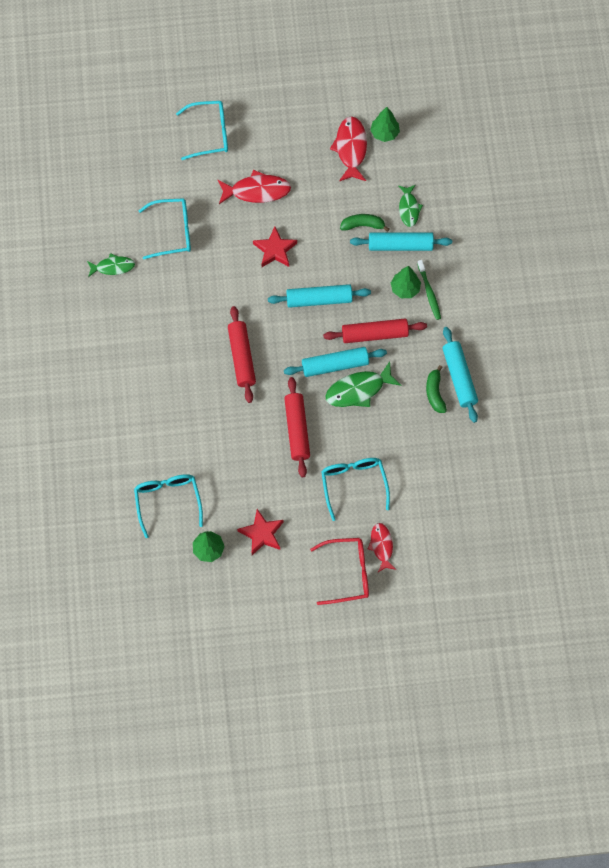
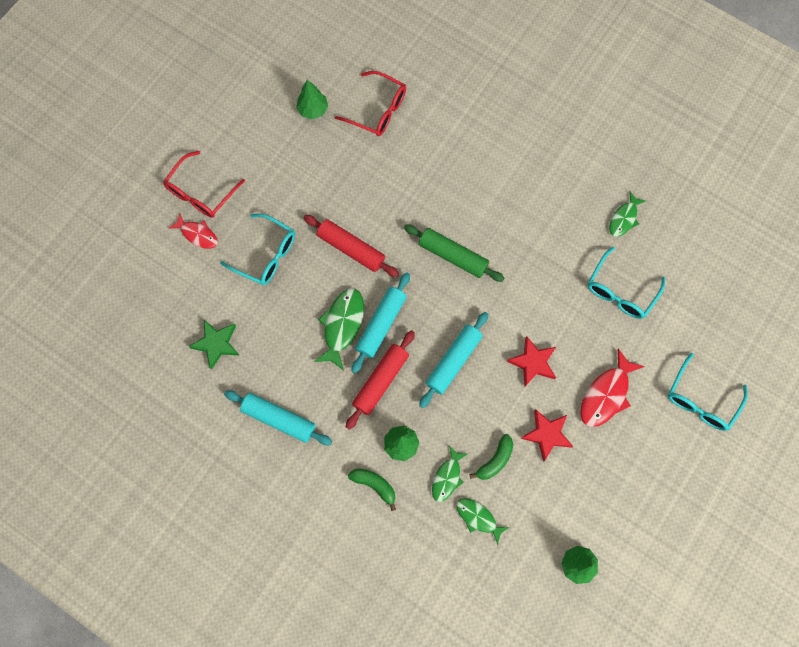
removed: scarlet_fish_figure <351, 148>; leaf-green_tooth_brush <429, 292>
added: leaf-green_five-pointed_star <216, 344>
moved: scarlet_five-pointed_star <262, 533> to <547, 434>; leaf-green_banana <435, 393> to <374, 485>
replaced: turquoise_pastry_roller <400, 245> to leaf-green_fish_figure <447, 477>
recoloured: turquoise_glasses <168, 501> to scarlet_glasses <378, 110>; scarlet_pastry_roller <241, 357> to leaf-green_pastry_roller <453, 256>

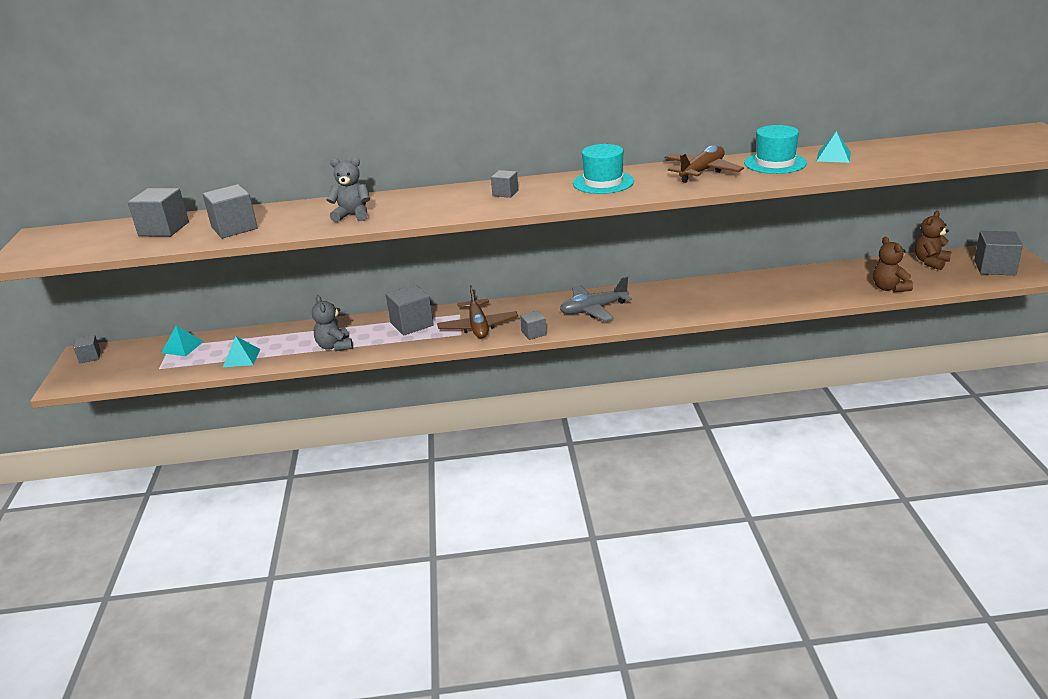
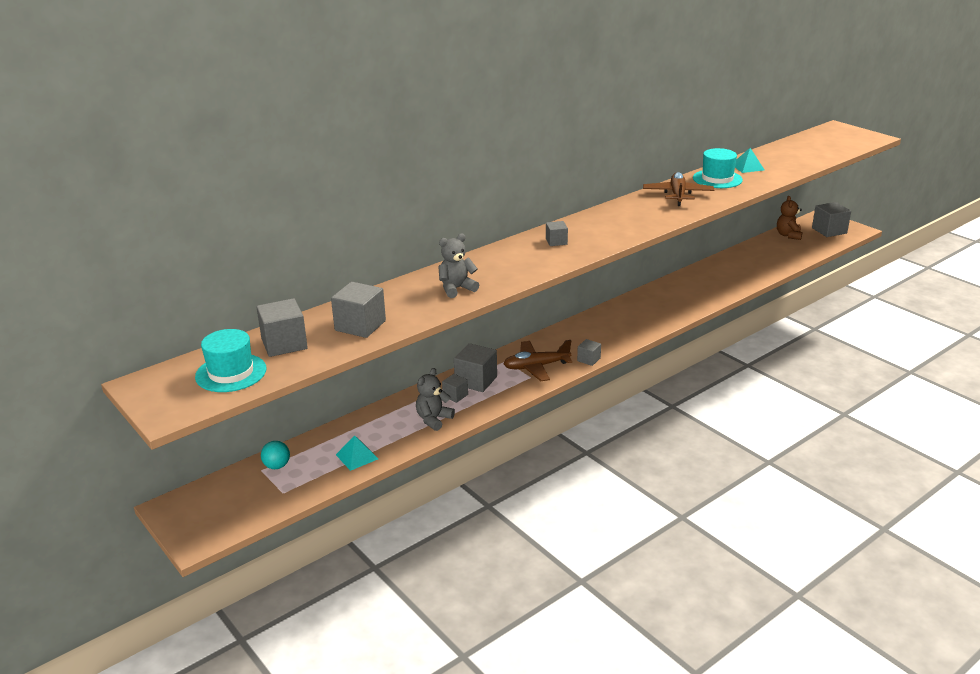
removed: gray_aeroplane <593, 309>; dark_brown_stuffed_bear <889, 288>
moved: gray_block <90, 357> to <455, 395>; turquoise_hat <603, 182> to <231, 373>
replaced: turquoise_pyramid <182, 347> to turquoise_play_ball <277, 466>
turned: gray_stuffed_bear <335, 346> = <433, 419> 90 degrees clockwise; dark_brown_aeroplane <478, 326> = <536, 367> 120 degrees clockwise

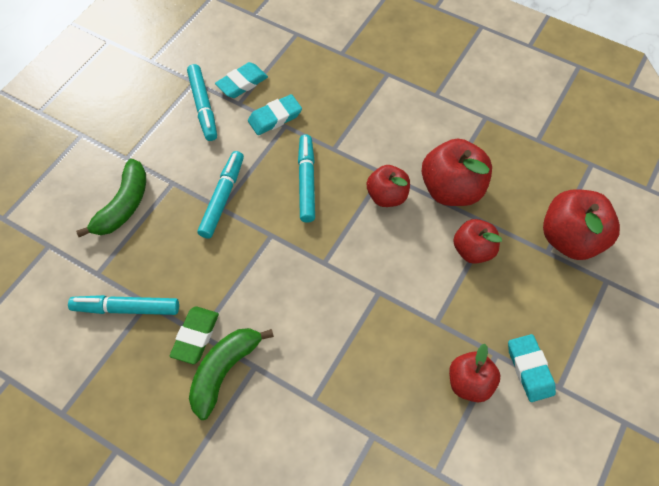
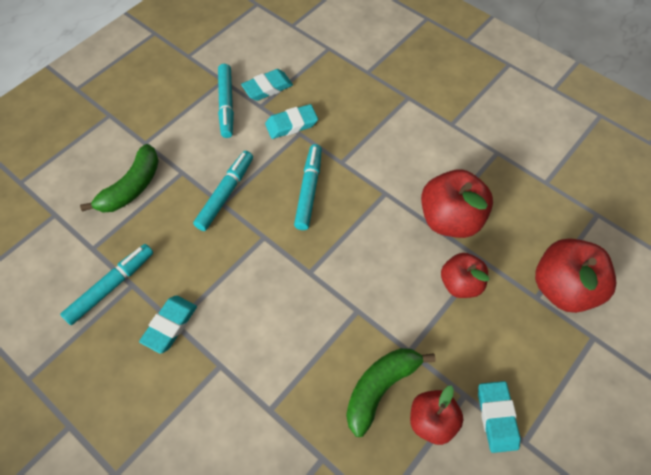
removed: scarlet_toy_apple <387, 196>
moved: leaf-green_banana <224, 371> to <380, 388>
recoloured: leaf-green_eraser <195, 336> to turquoise_eraser <170, 325>
turned: turquoise_marker <126, 308> = <111, 286> 120 degrees clockwise

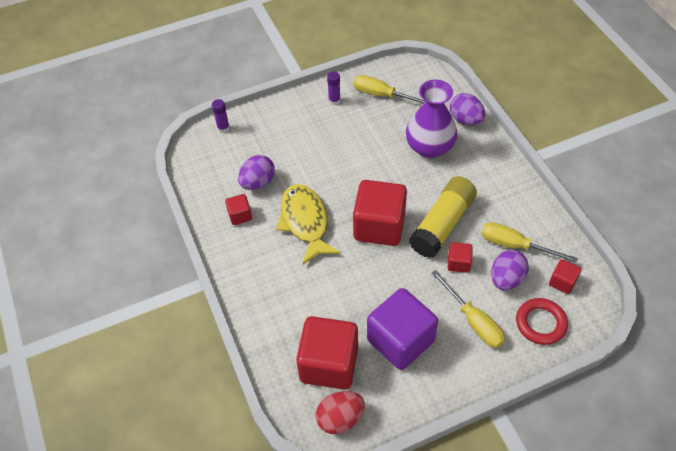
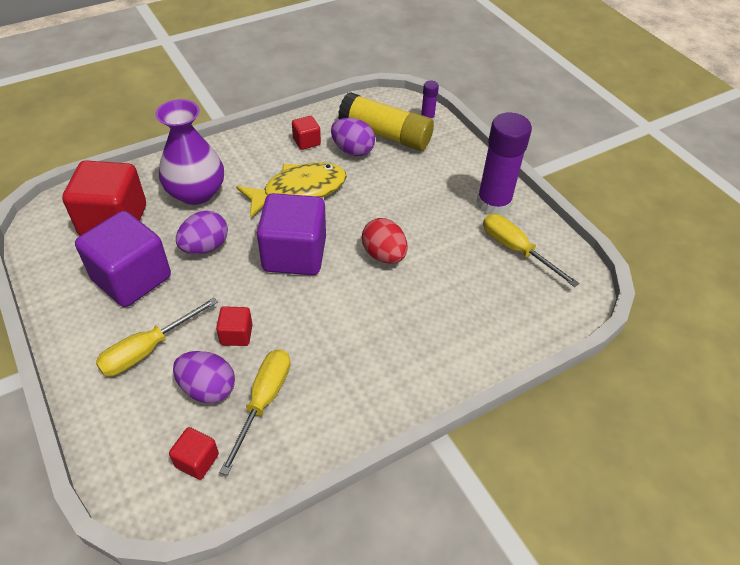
removed: scarlet_torus <540, 323>
moved: scarlet_egg <340, 418> to <384, 255>; purple_vase <429, 147> to <196, 192>; bright_yellow_glue_stick <442, 224> to <385, 134>; purple_egg <465, 120> to <205, 247>
recoloured: scarlet_block <379, 226> to purple_block <294, 254>
turned: bright_yellow_hand_screwdriver <382, 95> = <516, 250> 60 degrees counterclockwise
resized: purple_glue_stick <334, 100> = <493, 204> x2.19

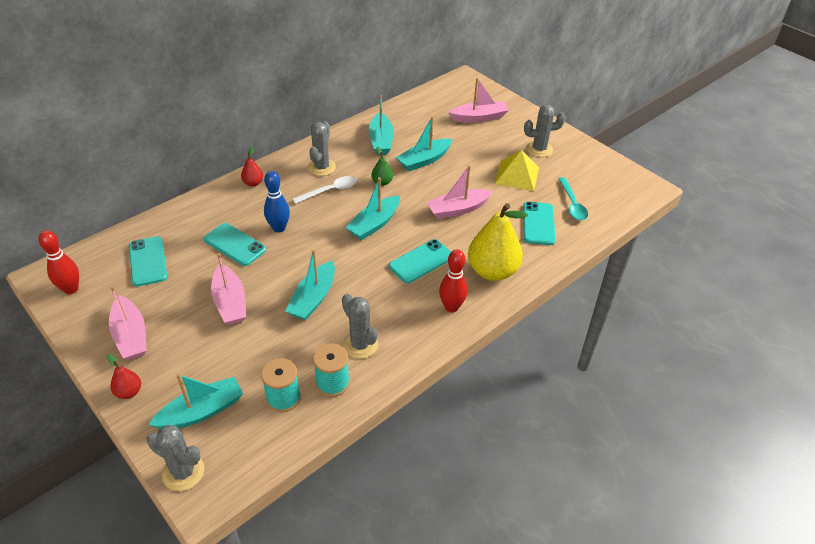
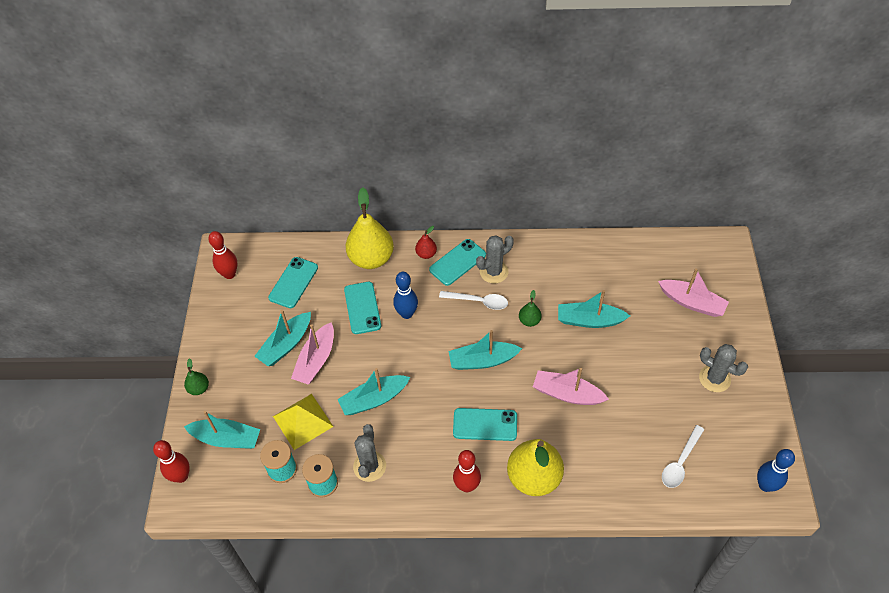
removed: rosy_boat <131, 335>
added: bright_yellow_pear_fruit <371, 258>; cobalt_tenpin <765, 485>
moved: turquoise_boat <381, 140> to <286, 345>; bright_yellow_pyramid <517, 175> to <303, 421>; turquoise_phone <538, 223> to <457, 262>
replaced: gray_prickly_plant <183, 472> to scarlet_tenpin <181, 476>
recoloured: scarlet_pear_fruit <129, 392> to leaf-green_pear_fruit <199, 388>; turquoise_tablespoon <572, 204> to snow-white_tablespoon <680, 462>

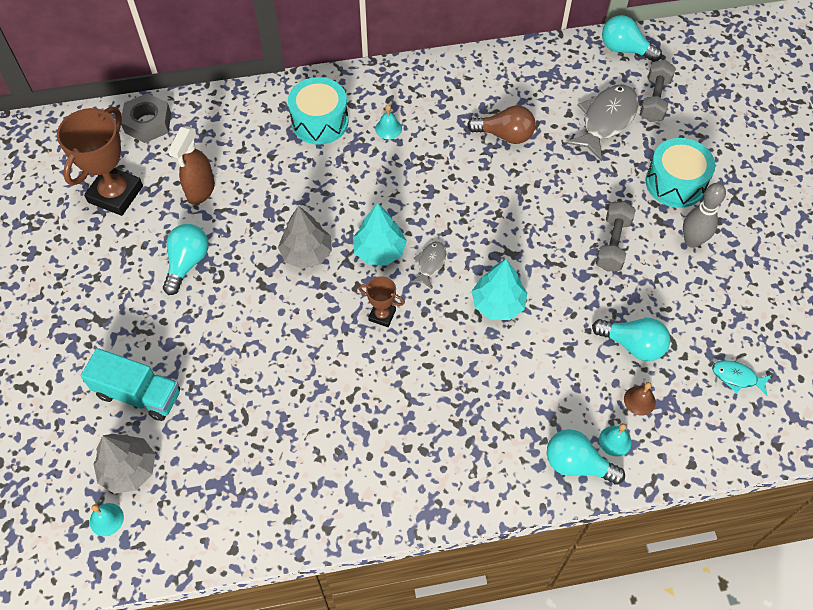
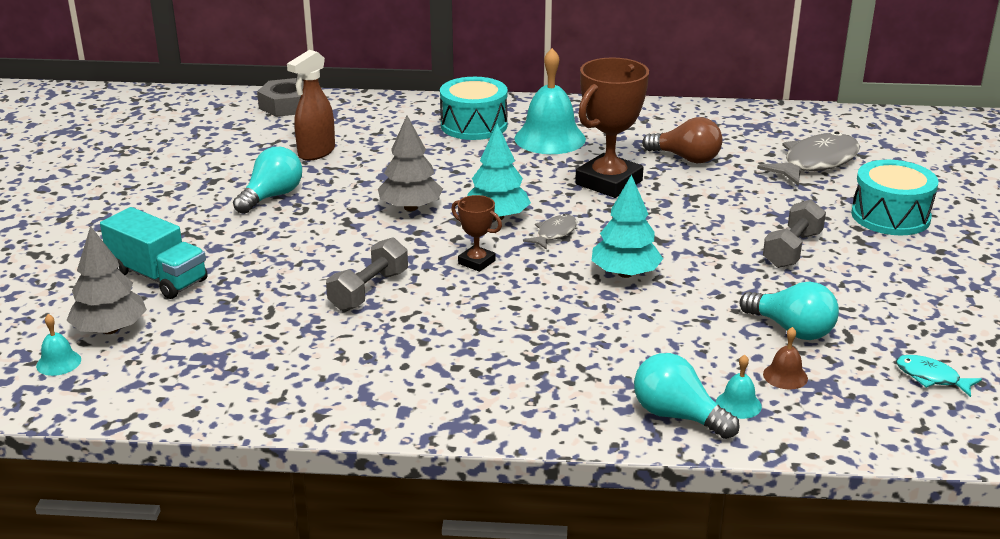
removed: turquoise_bulb <624, 49>; gray_tenpin <692, 241>
moved: dark_brown_award_cup <115, 194> to <608, 182>; gray_dumbbell <654, 100> to <369, 291>
resized: turquoise_school_bell <388, 128> = <550, 138> x2.23

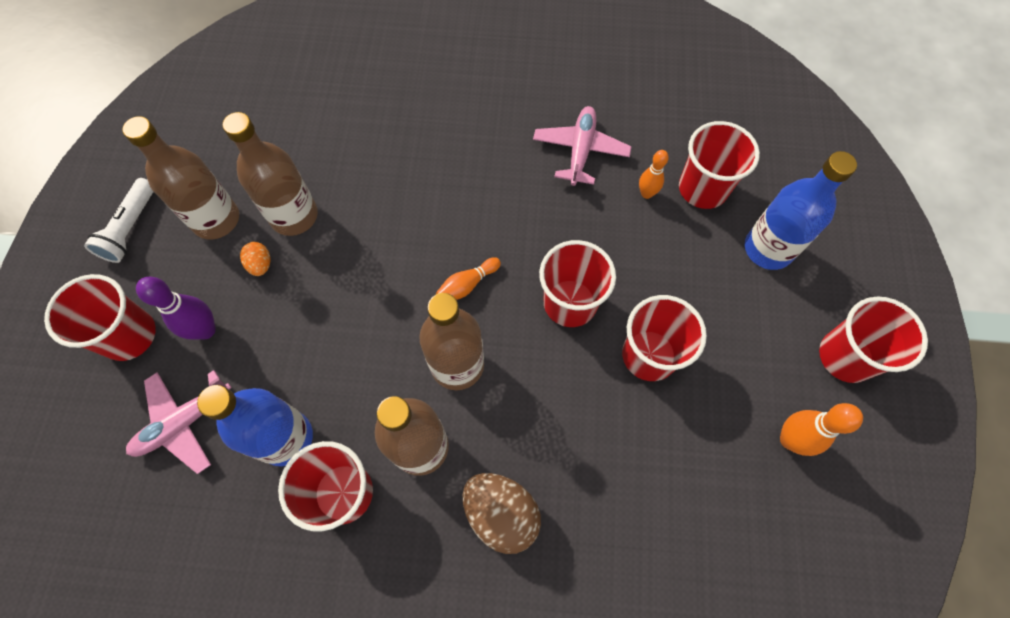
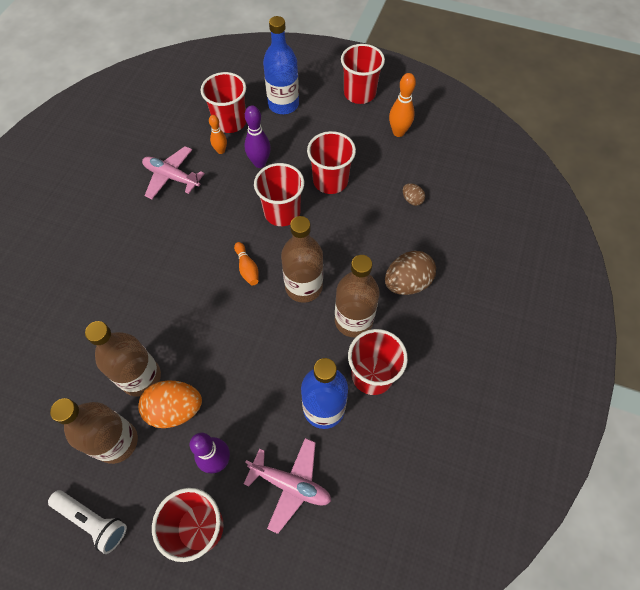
added: purple_tenpin <260, 163>; dark_brown_egg <412, 200>
turned: rosy_aeroplane <184, 422> = <290, 484> 45 degrees counterclockwise
resized: orange_egg <260, 265> = <175, 409> x1.97

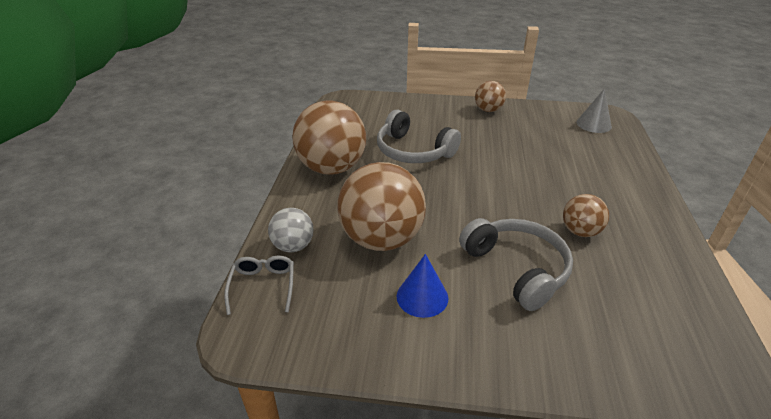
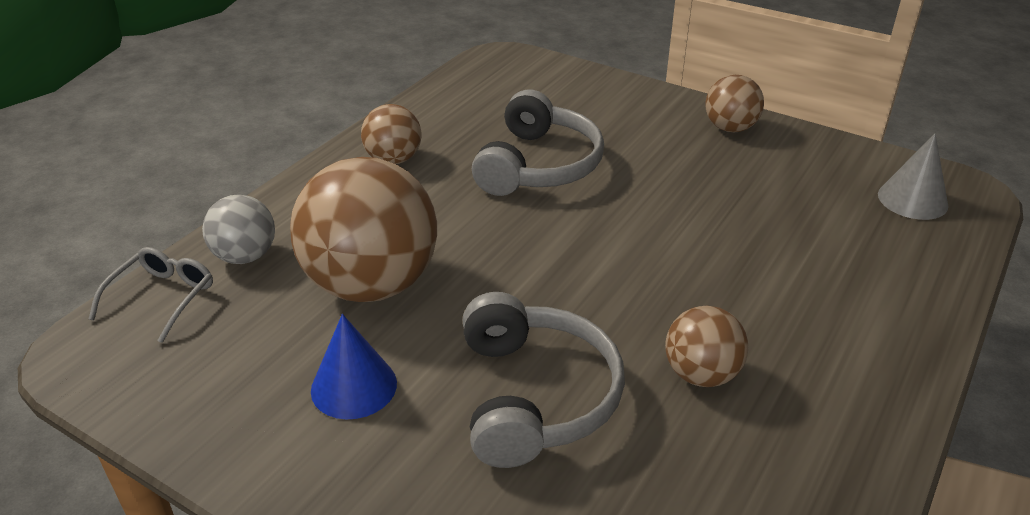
turned: gray_headphones <413, 151> = <539, 165> 135 degrees counterclockwise
resized: dark_brown_play_ball <332, 168> = <393, 159> x0.51

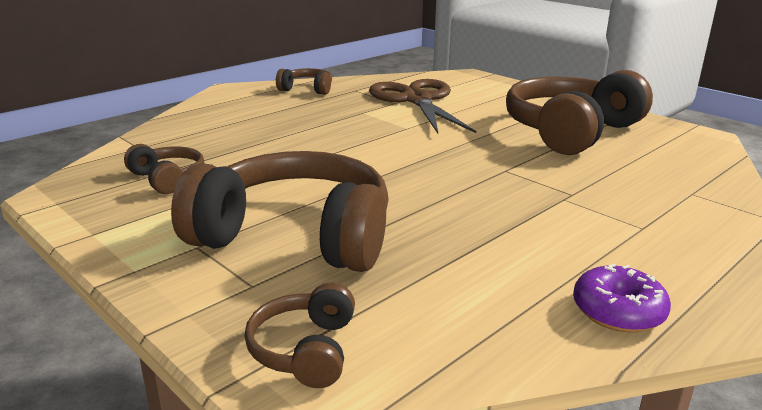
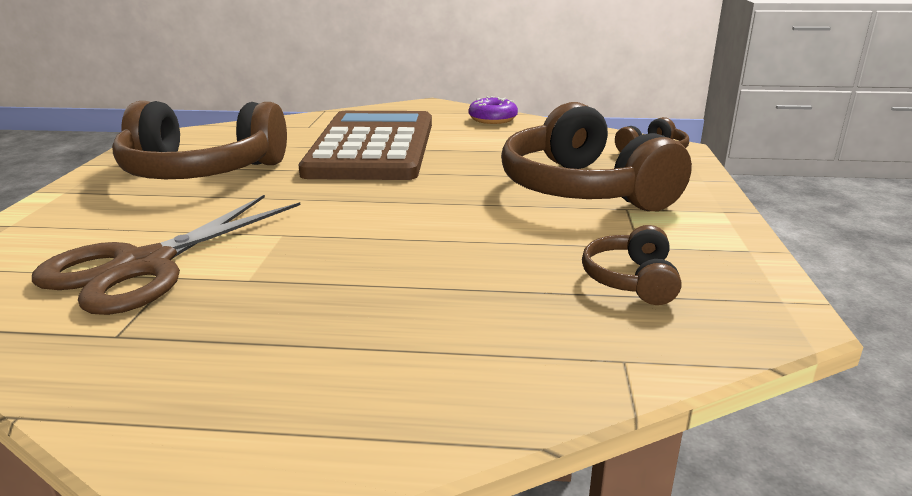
removed: dark_brown_headphones <307, 89>
added: dark_brown_pocket_calculator <373, 147>

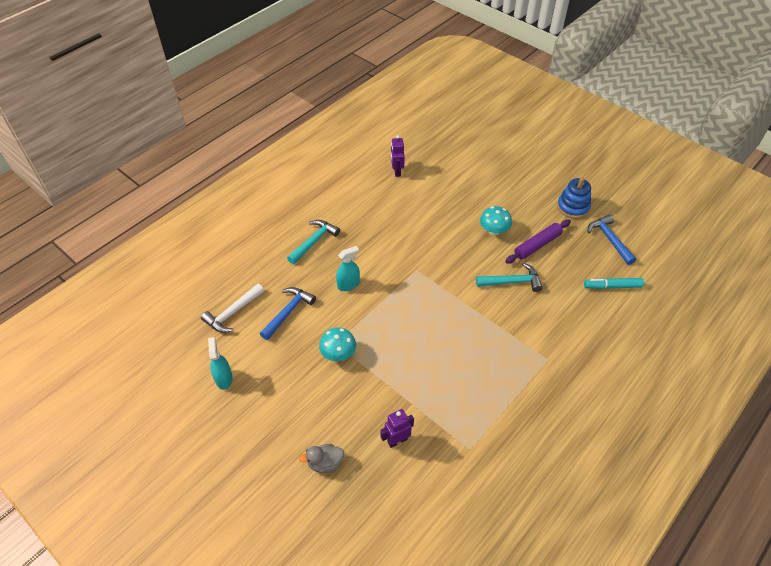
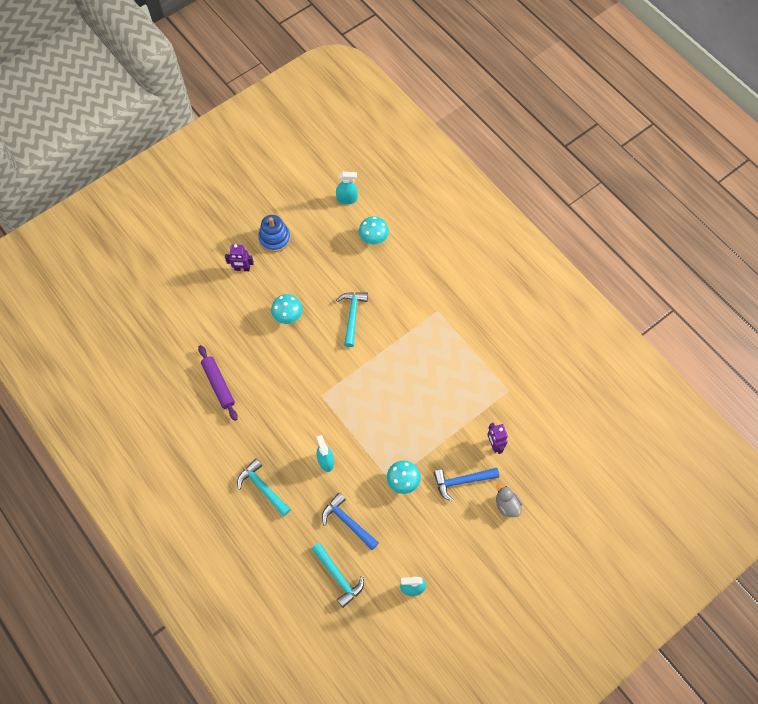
added: turquoise_sprayer <347, 199>
moved: purple_robot <397, 171> to <242, 268>; purple_pastry_roller <537, 245> to <218, 384>; cobalt_claw_hammer <609, 239> to <462, 481>
replaced: turquoise_marker <612, 286> to turquoise_mushroom <373, 237>
recoloured: snow-white_claw_hammer <233, 313> to turquoise_claw_hammer <338, 576>
turned: gray_rubber_duck <325, 463> = <506, 505> 150 degrees clockwise

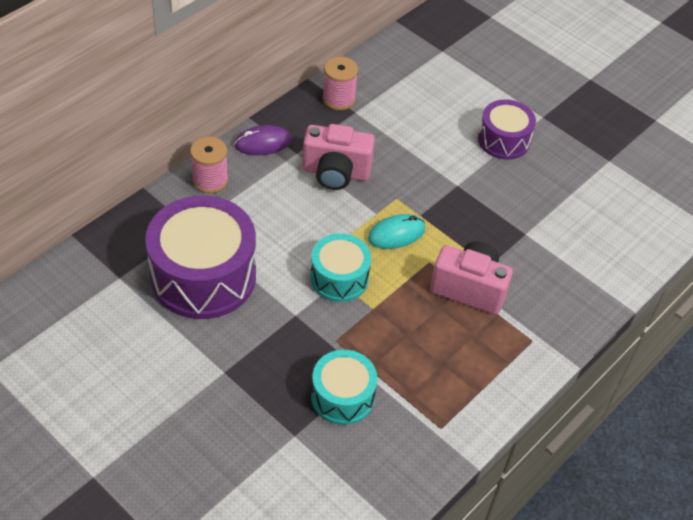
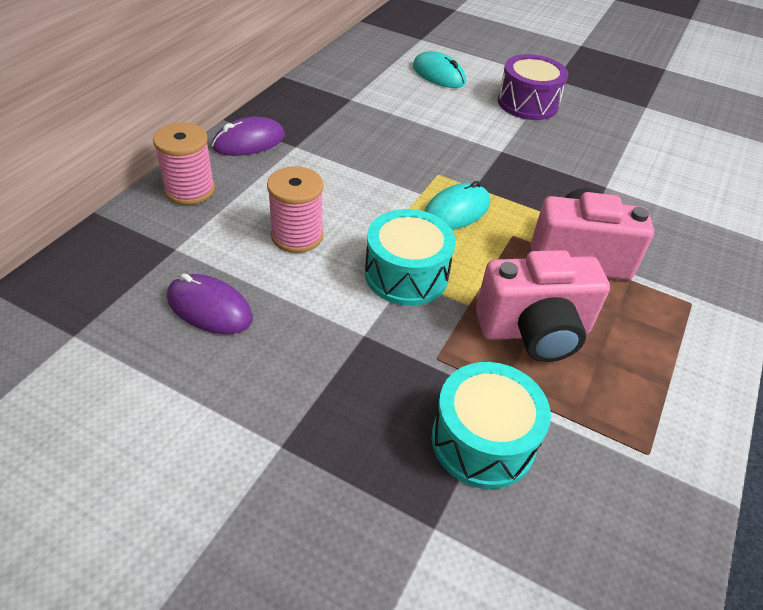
added: turquoise_computer_mouse <438, 74>
moved: rosy_compact_camera <336, 173> to <534, 331>; rosy_bobbin <338, 99> to <297, 236>
replaced: purple_drum <203, 276> to purple_computer_mouse <209, 308>

